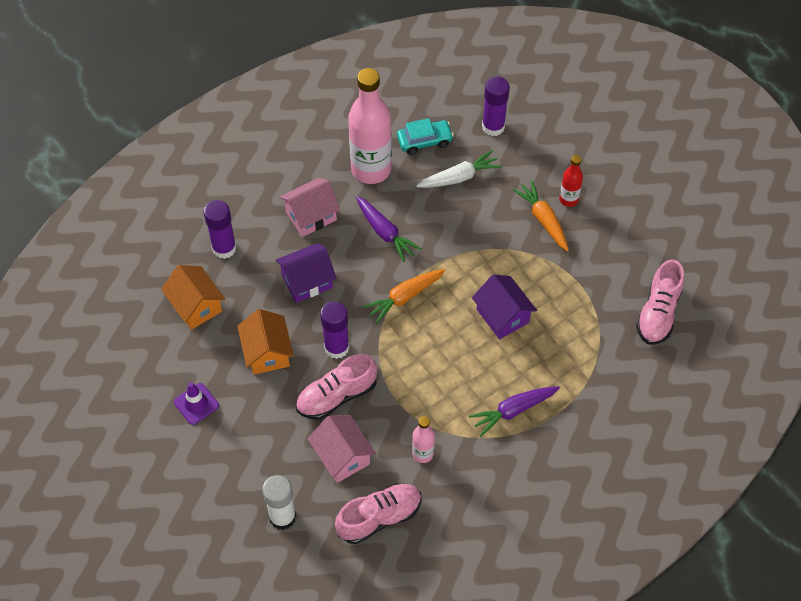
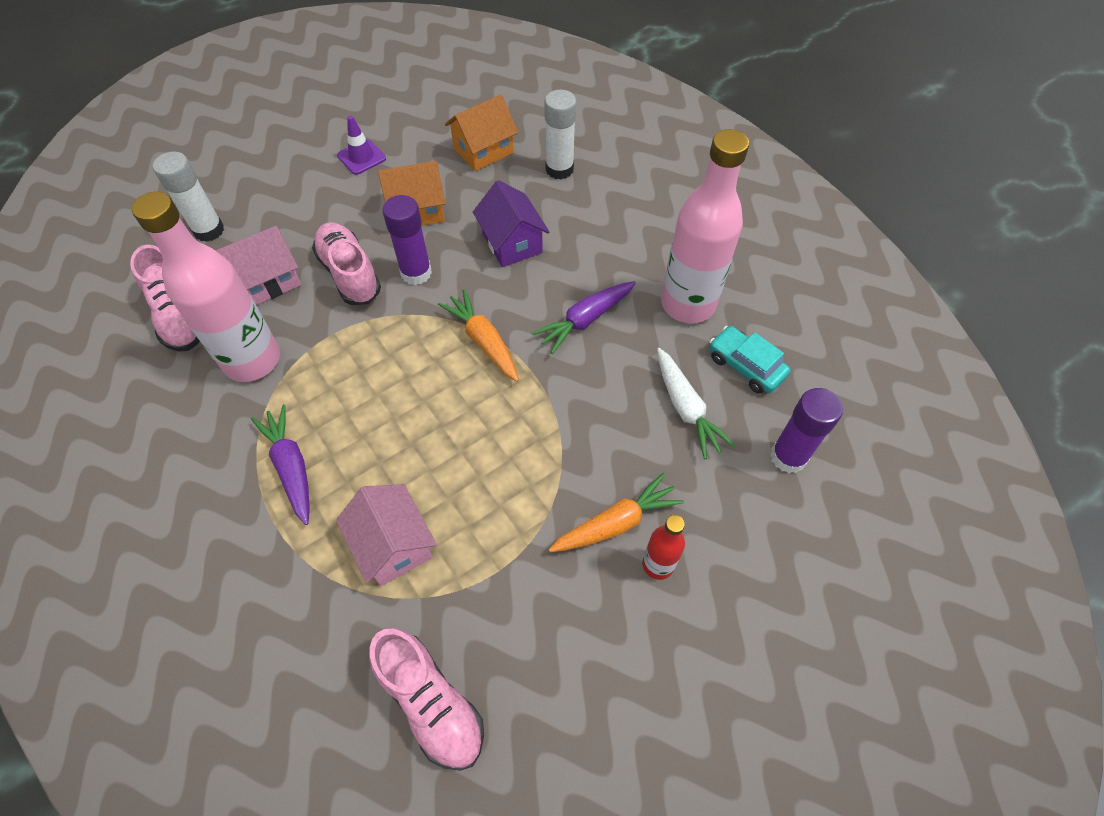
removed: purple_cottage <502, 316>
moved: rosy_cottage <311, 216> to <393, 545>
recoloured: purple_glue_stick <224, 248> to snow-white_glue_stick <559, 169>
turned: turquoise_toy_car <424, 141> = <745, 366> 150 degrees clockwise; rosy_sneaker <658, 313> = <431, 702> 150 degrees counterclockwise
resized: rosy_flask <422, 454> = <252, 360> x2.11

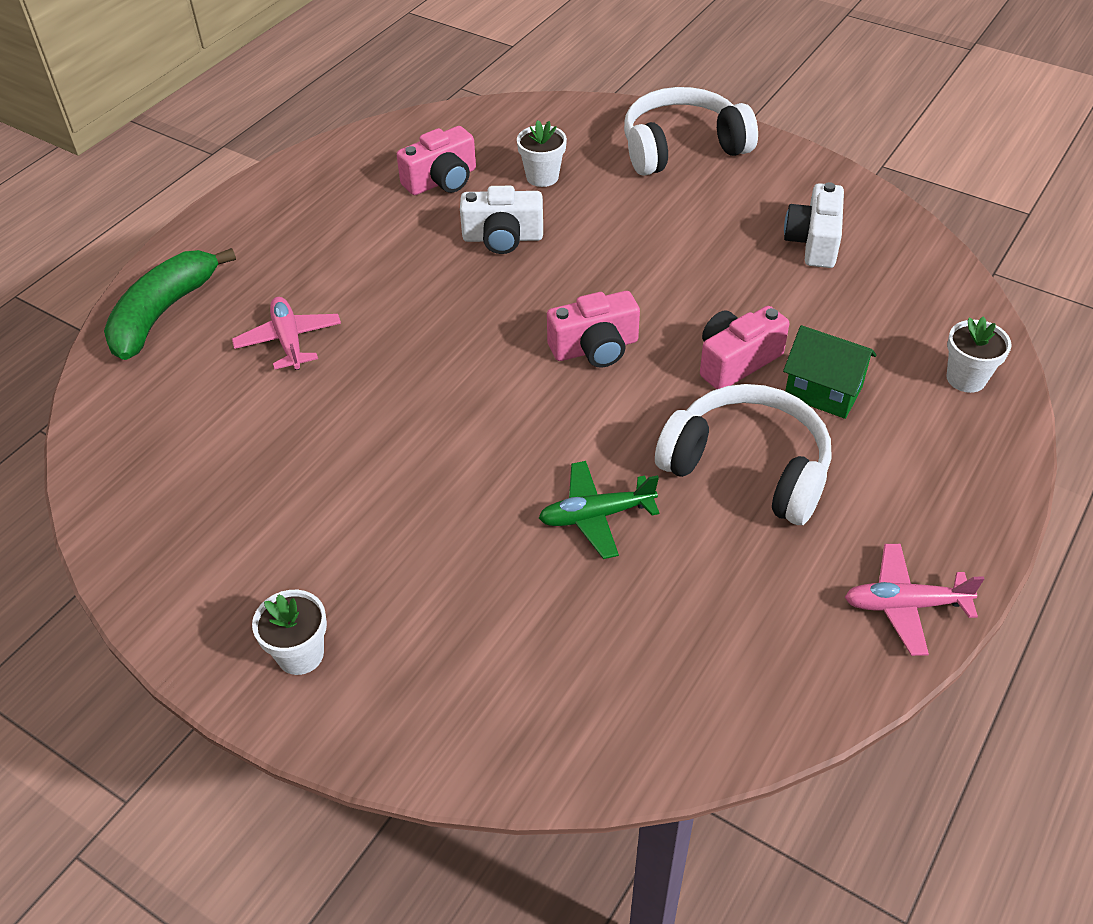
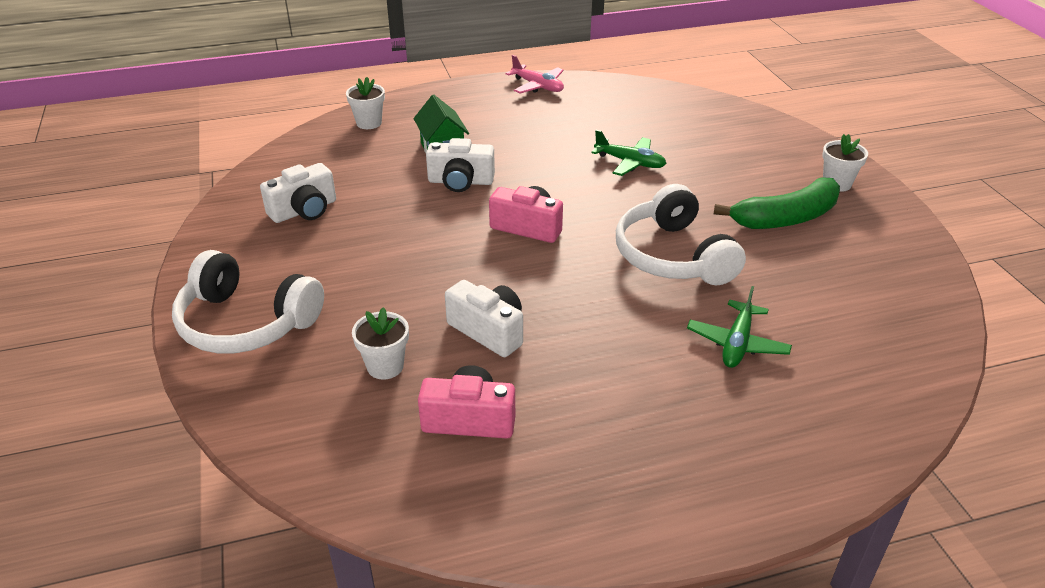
moved: leaf-green_banana <163, 313> to <785, 218>; snow-white_headphones <748, 467> to <673, 256>
recoloured: rosy_aeroplane <289, 340> to leaf-green_aeroplane <737, 343>; rosy_compact_camera <736, 361> to snow-white_compact_camera <460, 182>

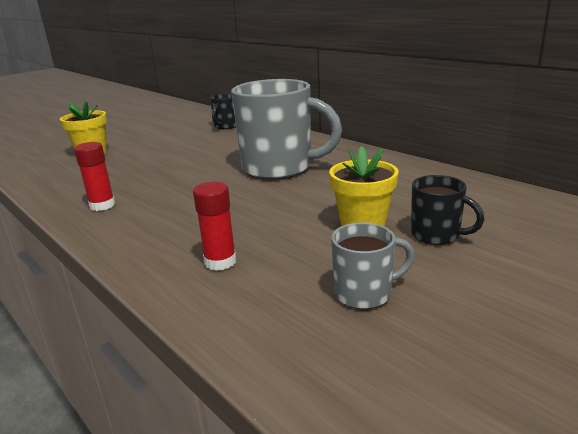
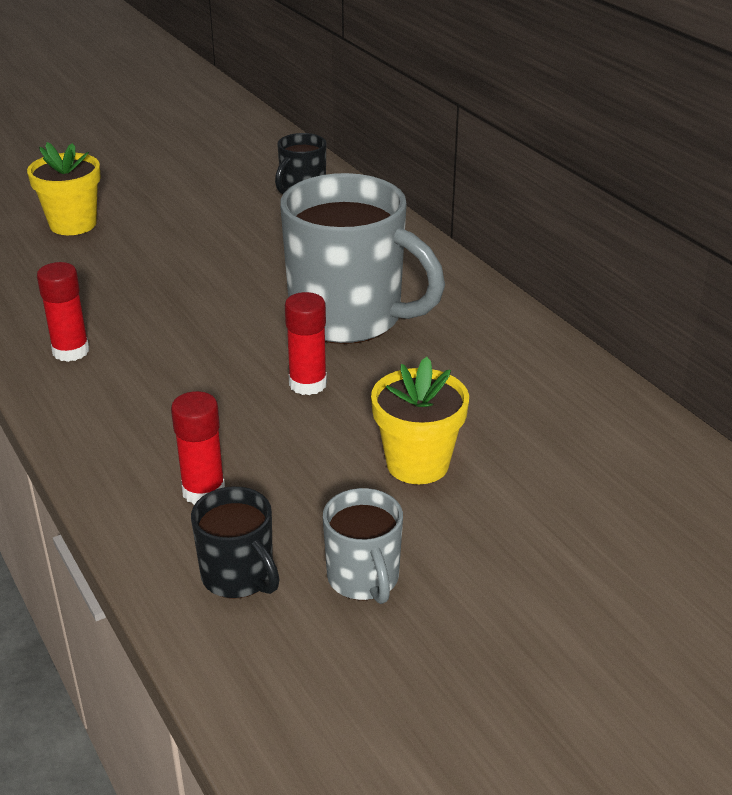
added: scarlet_glue_stick <308, 384>
moved: black_mug <437, 235> to <239, 577>
turned: gray_mug <365, 293> = <364, 579> 75 degrees clockwise

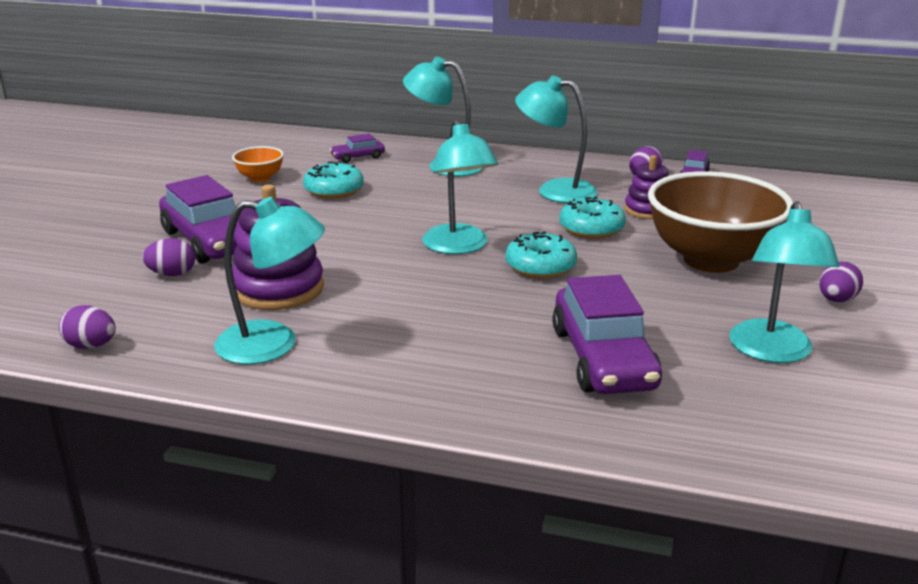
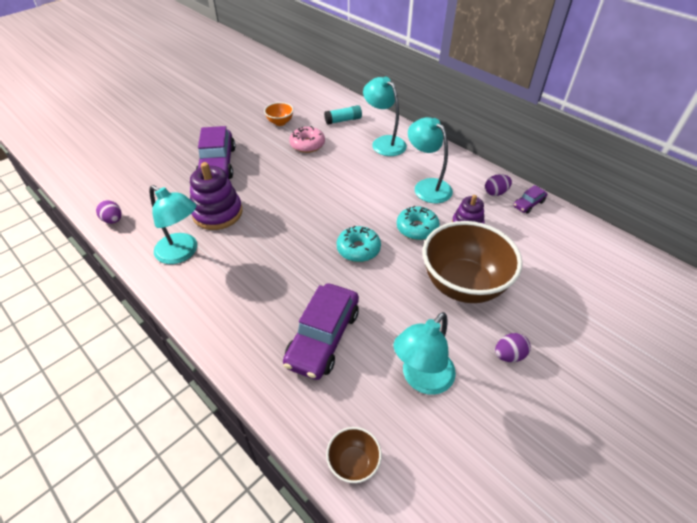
removed: purple_egg <172, 274>; turquoise_desk_lamp <459, 247>
added: dark_brown_deep_dish <353, 463>
replaced: purple_toy_car <358, 157> to turquoise_glue_stick <343, 120>
recoloured: turquoise_doughnut <334, 190> to rosy_doughnut <307, 145>

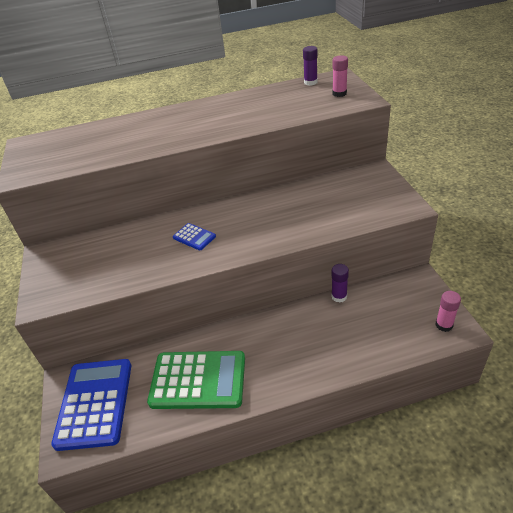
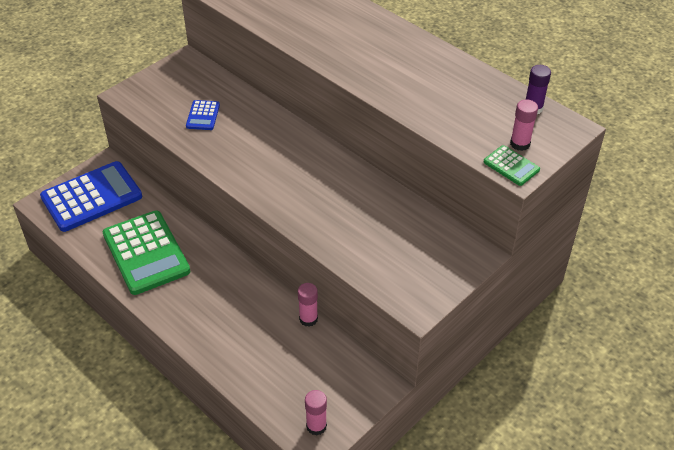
added: leaf-green_pocket_calculator <511, 166>
moved: cobalt_pocket_calculator <194, 237> to <203, 116>
recoloured: purple_glue_stick <339, 296> to rosy_glue_stick <308, 319>

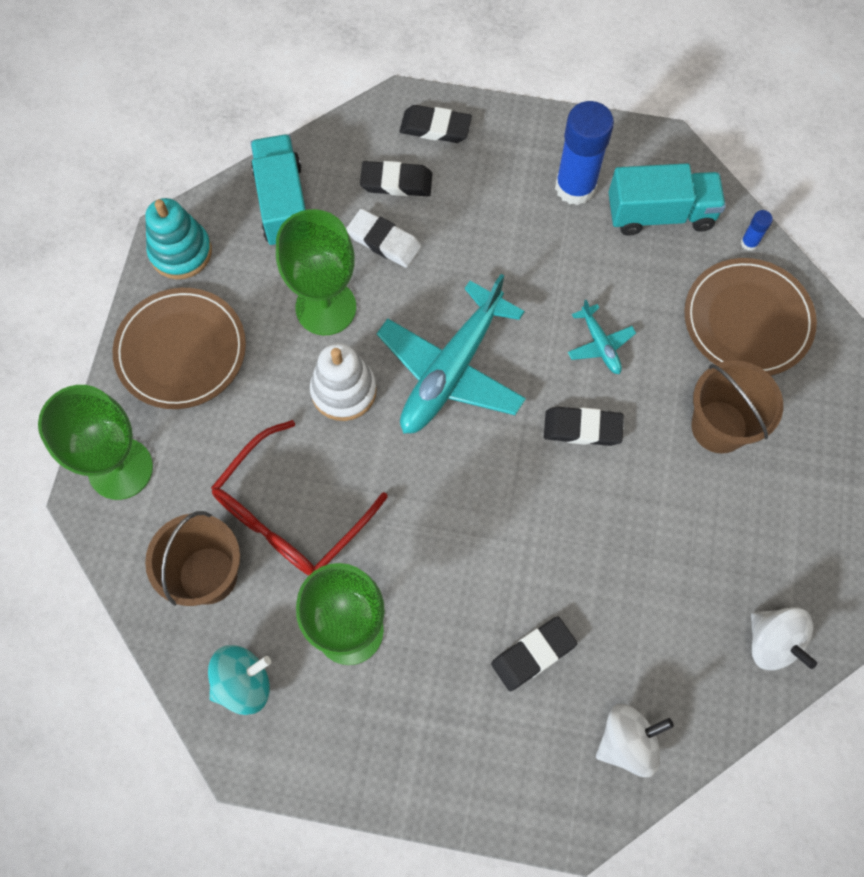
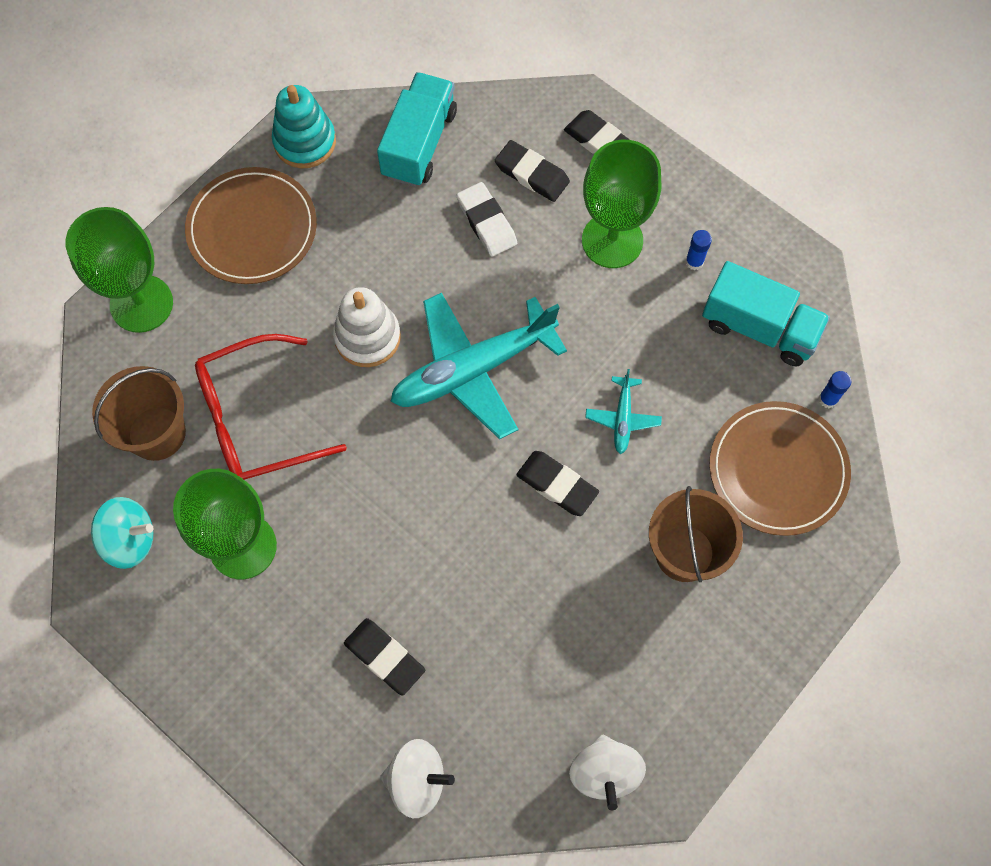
moved: leaf-green_chalice <326, 307> to <612, 240>
turned: black_eraser <533, 654> = <384, 657> 45 degrees clockwise
resized: cobalt_glue_stick <575, 187> = <694, 262> x0.43

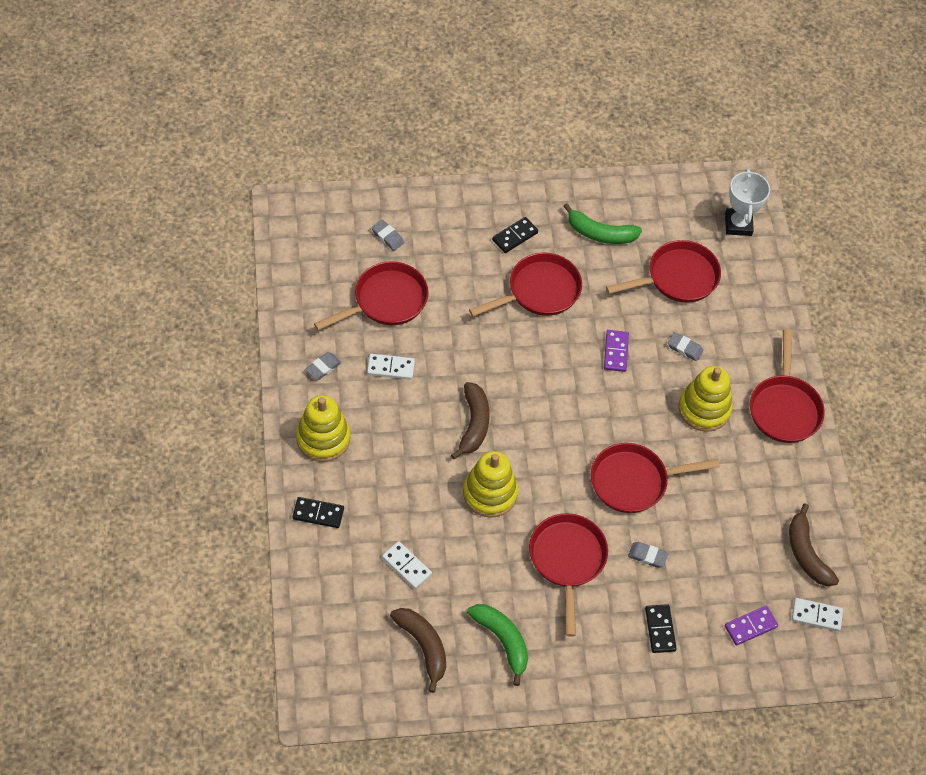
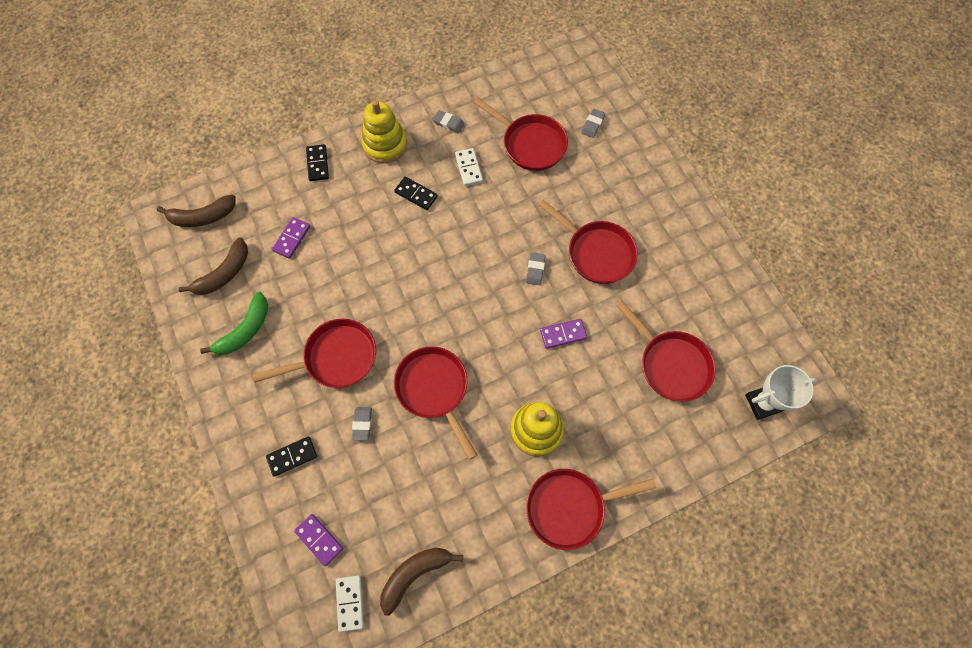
removed: bright_yellow_ring_stacker <490, 493>; leaf-green_banana <600, 233>
moved: dark_brown_banana <474, 424> to <202, 217>; black_domino_piece <515, 236> to <416, 194>; gray_eraser <684, 348> to <535, 270>
recoloured: snow-white_domino_piece <406, 566> to purple_domino_piece <292, 238>

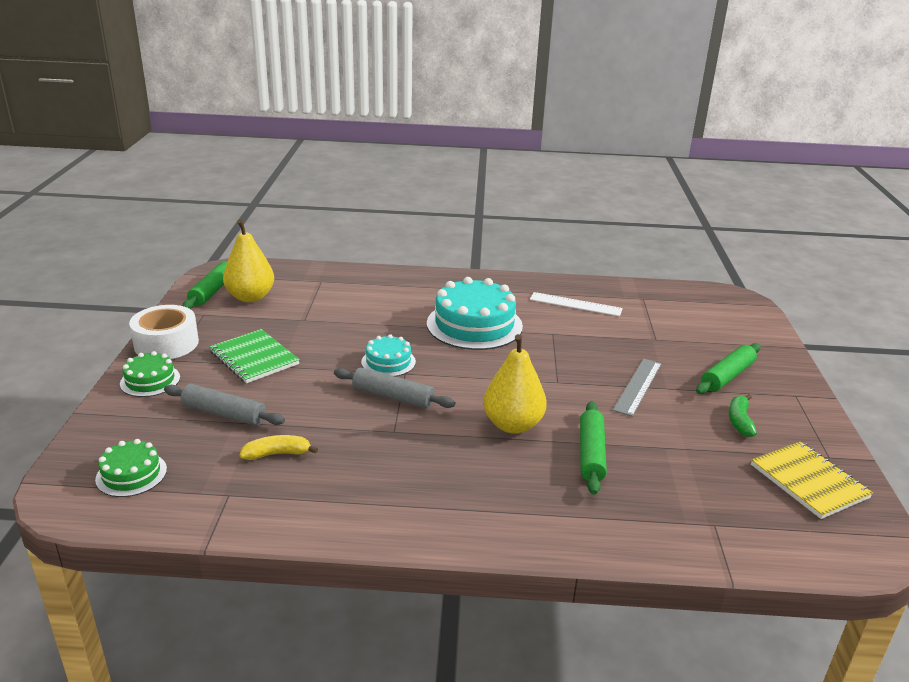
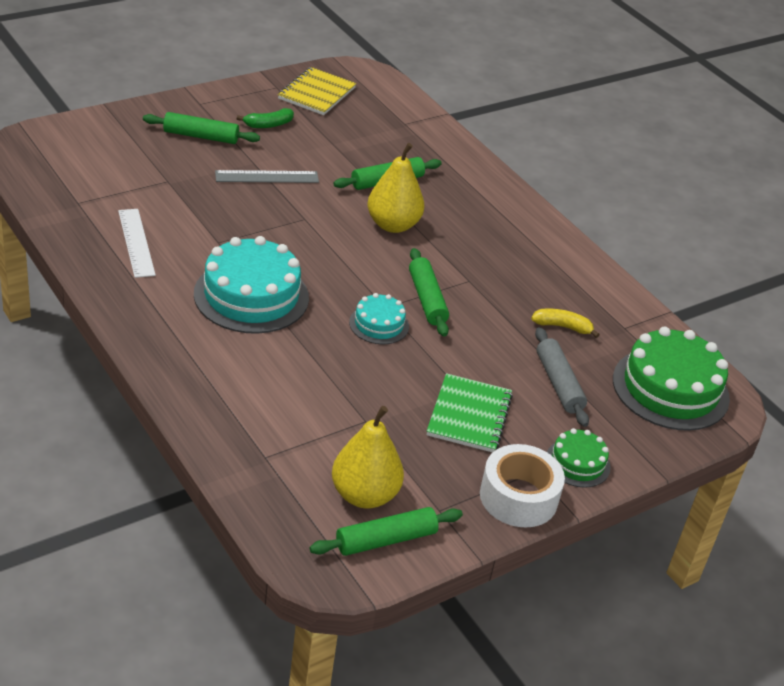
recoloured: gray_pastry_roller <393, 397> to leaf-green_pastry_roller <427, 299>
turned: bright_yellow_banana <277, 454> = <562, 327> 150 degrees clockwise
resized: leaf-green_cake <131, 474> = <670, 388> x1.93

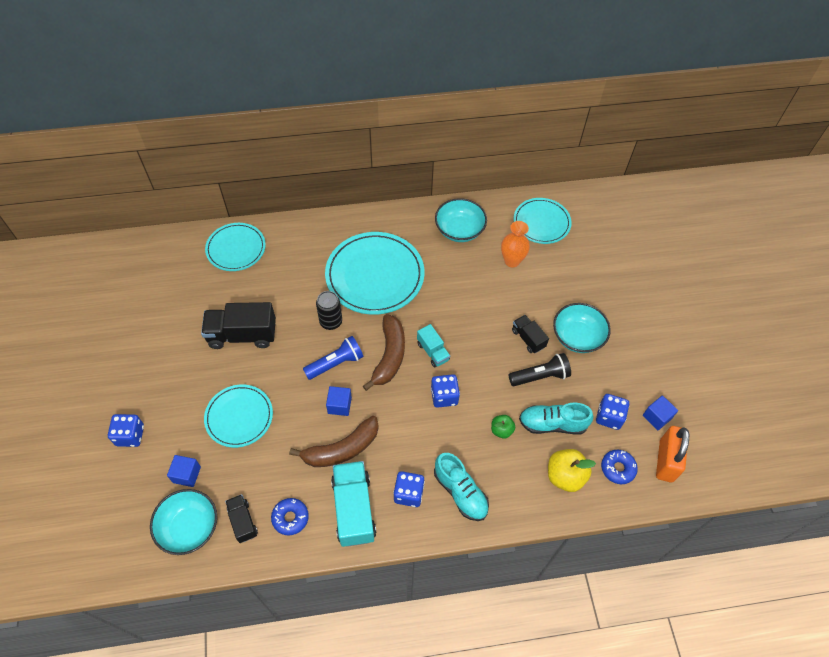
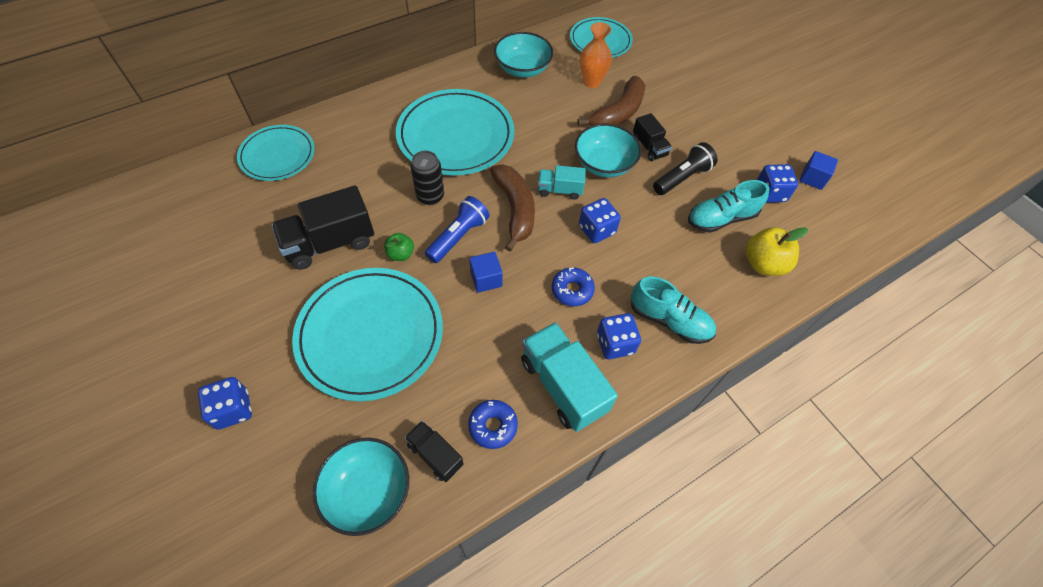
removed: cobalt_block <187, 474>; orange_padlock <666, 461>
moved: dark_brown_banana <341, 449> to <618, 113>; leaf-green_toy_apple <501, 430> to <400, 254>; turquoise_deep_dish <577, 337> to <604, 164>; cobalt_doughnut <617, 468> to <572, 290>
turned: turquoise_truck <433, 352> = <560, 190> 150 degrees clockwise; black_truck <528, 338> = <649, 147> 150 degrees counterclockwise
resized: turquoise_plate <239, 417> = <370, 334> x1.63

